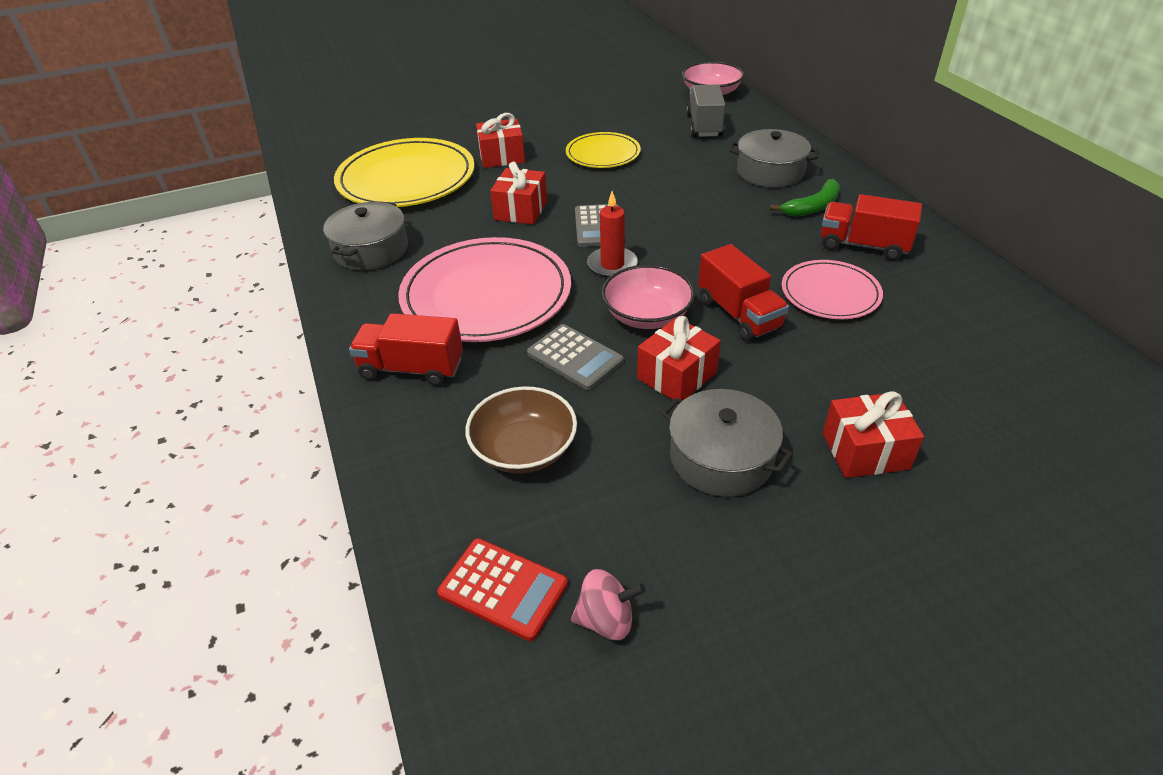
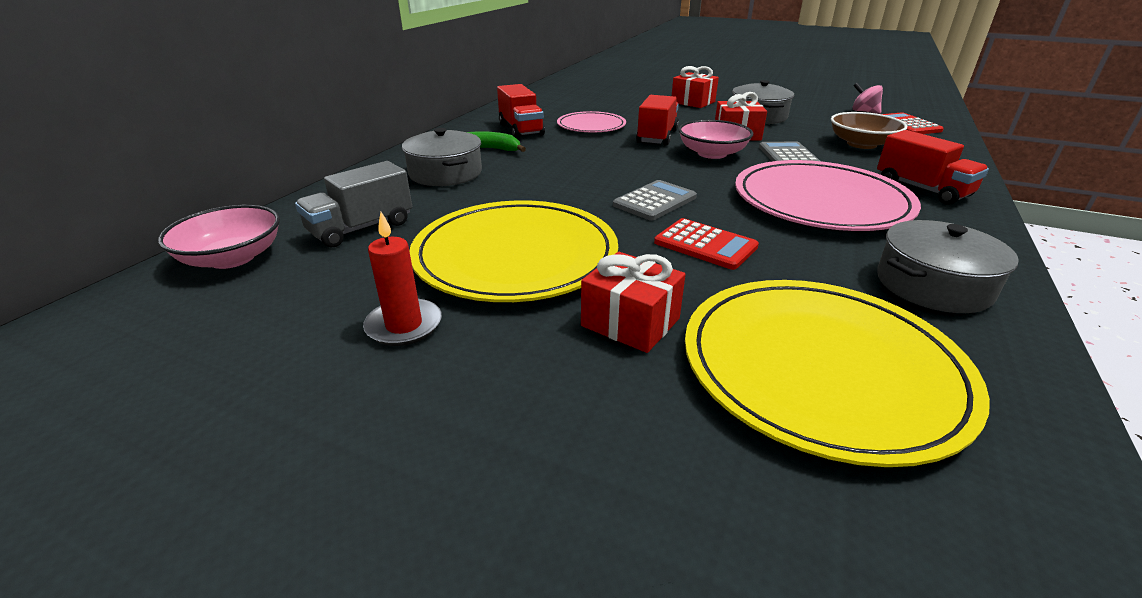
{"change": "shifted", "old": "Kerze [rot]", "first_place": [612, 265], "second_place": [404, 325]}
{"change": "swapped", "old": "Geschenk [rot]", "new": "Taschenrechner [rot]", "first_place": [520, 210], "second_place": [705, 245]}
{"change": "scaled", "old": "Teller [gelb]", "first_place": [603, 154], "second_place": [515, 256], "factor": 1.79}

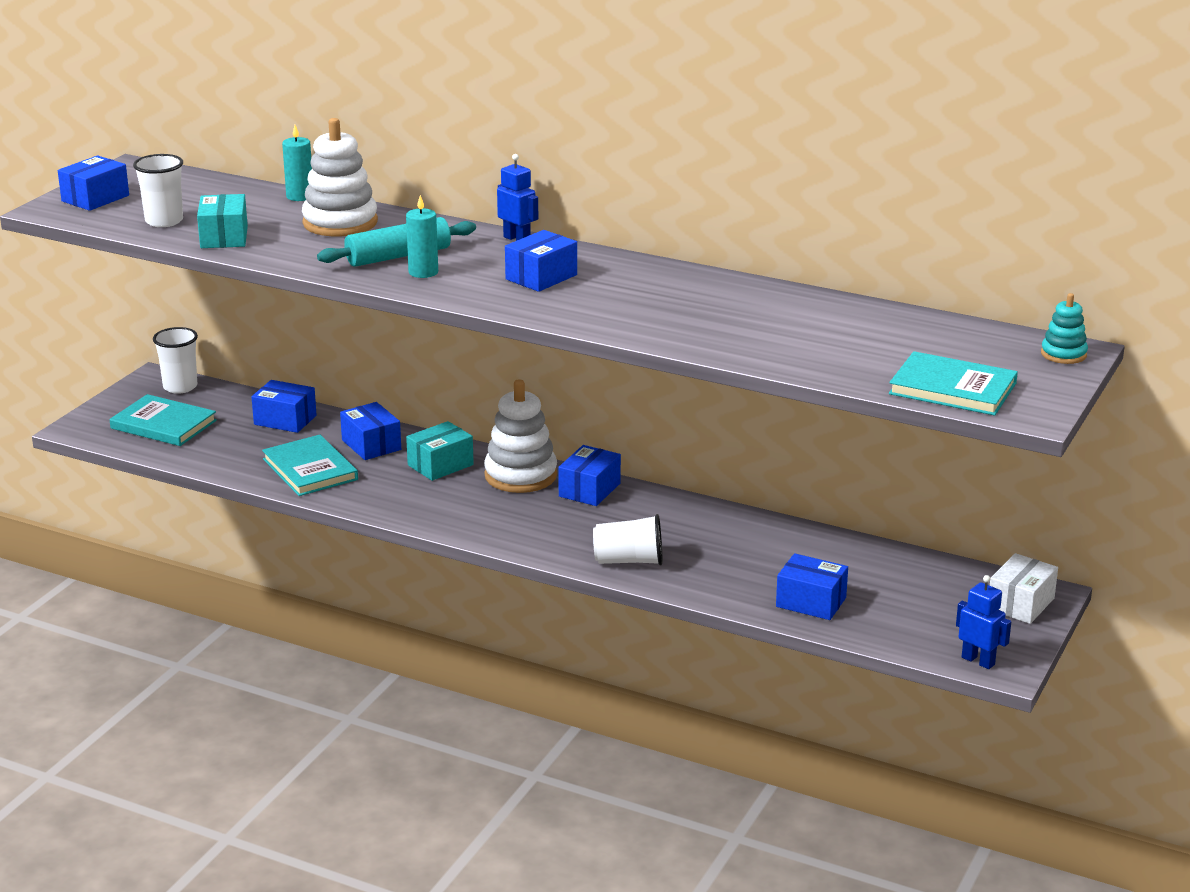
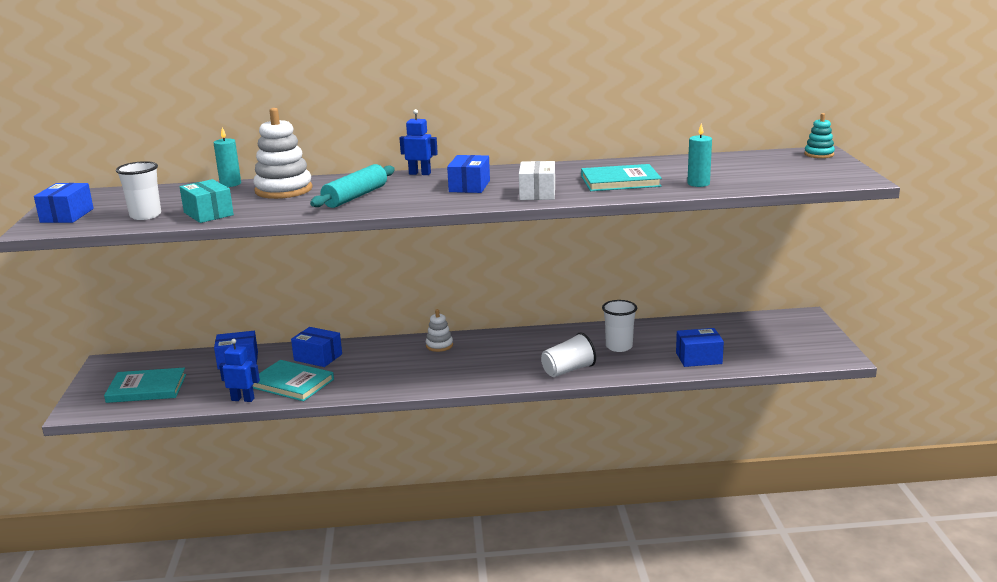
{"change": "gone", "old": "Schachtel [türkis]", "first_place": [440, 465]}
{"change": "gone", "old": "Schachtel [blau]", "first_place": [589, 490]}
{"change": "shifted", "old": "Becher [weiß]", "first_place": [180, 387], "second_place": [619, 347]}
{"change": "shifted", "old": "Kerze [türkis]", "first_place": [423, 272], "second_place": [698, 183]}
{"change": "shifted", "old": "Buch [türkis]", "first_place": [952, 388], "second_place": [620, 181]}
{"change": "shifted", "old": "Roboter [blau]", "first_place": [978, 661], "second_place": [243, 399]}
{"change": "shifted", "old": "Schachtel [weiß]", "first_place": [1020, 604], "second_place": [537, 193]}
{"change": "scaled", "old": "Stapelspielzeug [weiß]", "first_place": [520, 475], "second_place": [439, 345], "factor": 0.53}

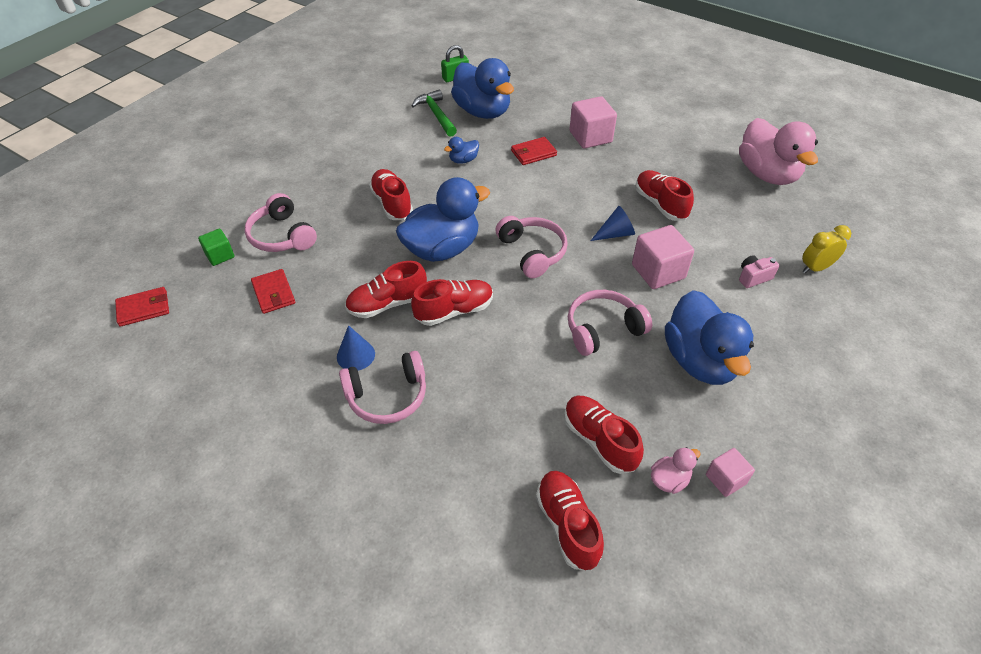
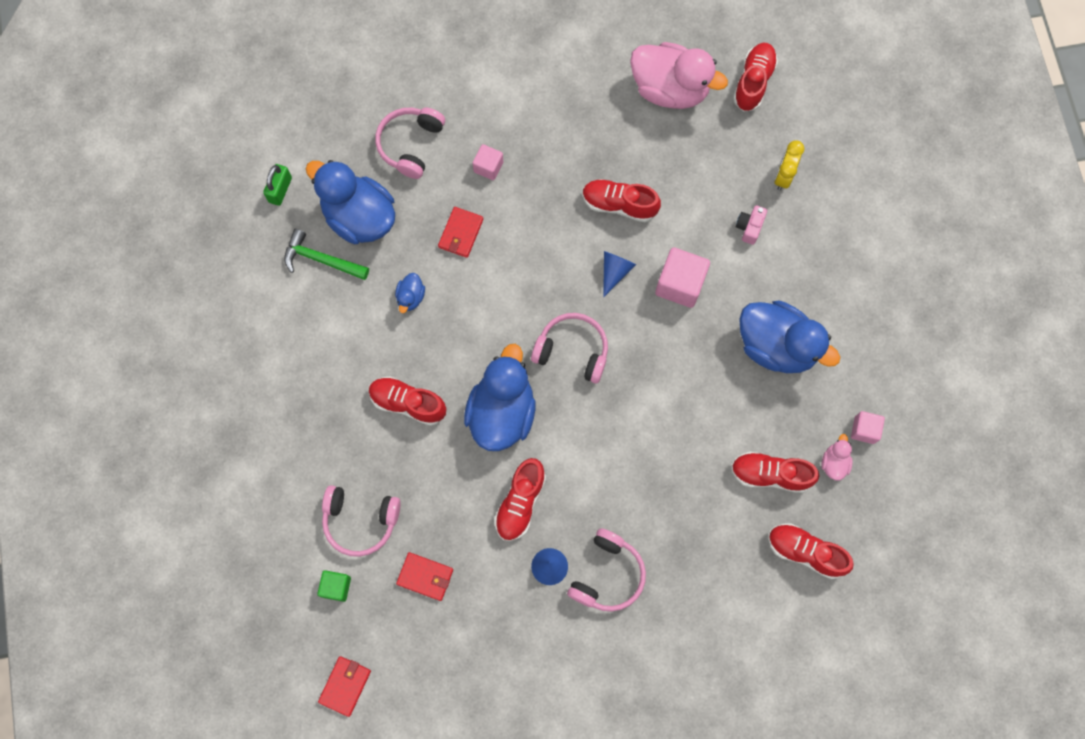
{"change": "shifted", "old": "Schuh [rot]", "first_place": [454, 311], "second_place": [753, 82]}
{"change": "shifted", "old": "Kopfhörer [rosa]", "first_place": [603, 329], "second_place": [410, 144]}
{"change": "rotated", "old": "Ente [blau]", "first_place": [482, 111], "second_place": [359, 217], "degrees": -150}
{"change": "scaled", "old": "Kubus [rosa]", "first_place": [590, 137], "second_place": [488, 167], "factor": 0.58}

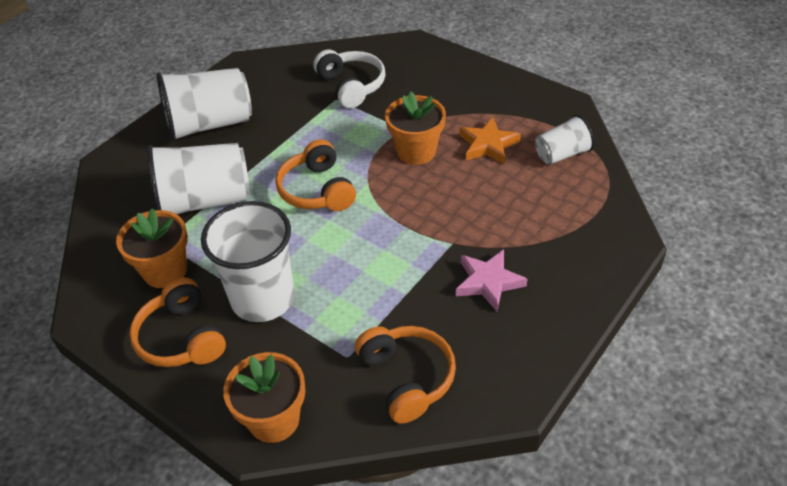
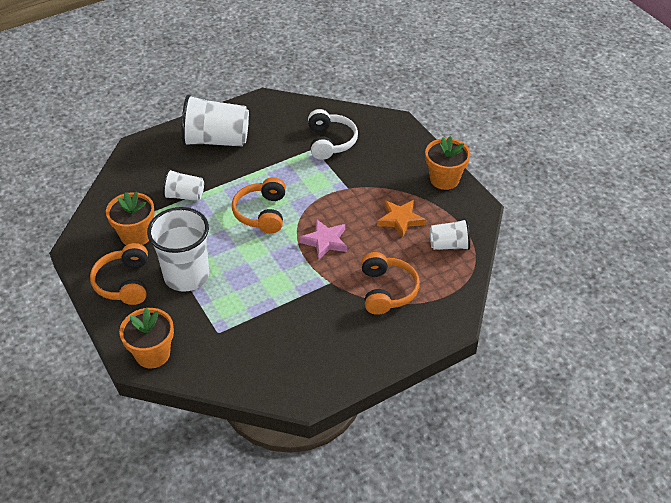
{"change": "shifted", "old": "Kopfhörer [orange]", "first_place": [407, 378], "second_place": [387, 290]}
{"change": "shifted", "old": "Blumentopf [orange]", "first_place": [416, 151], "second_place": [444, 179]}
{"change": "shifted", "old": "Stern [rosa]", "first_place": [488, 282], "second_place": [325, 241]}
{"change": "scaled", "old": "Becher [weiß]", "first_place": [204, 201], "second_place": [184, 195], "factor": 0.55}

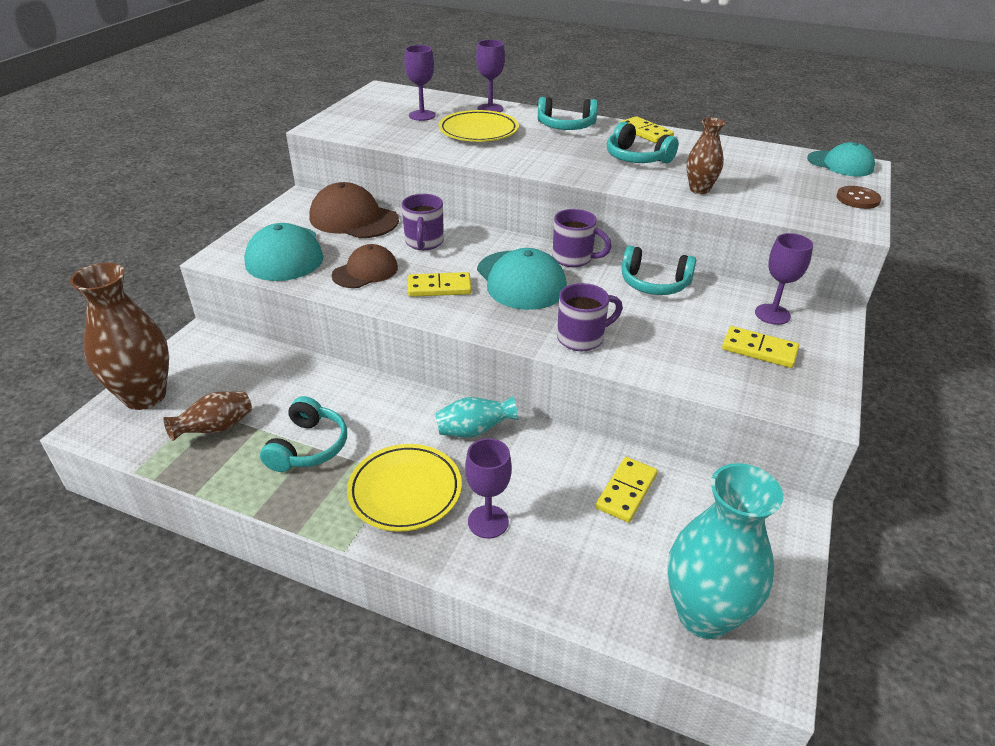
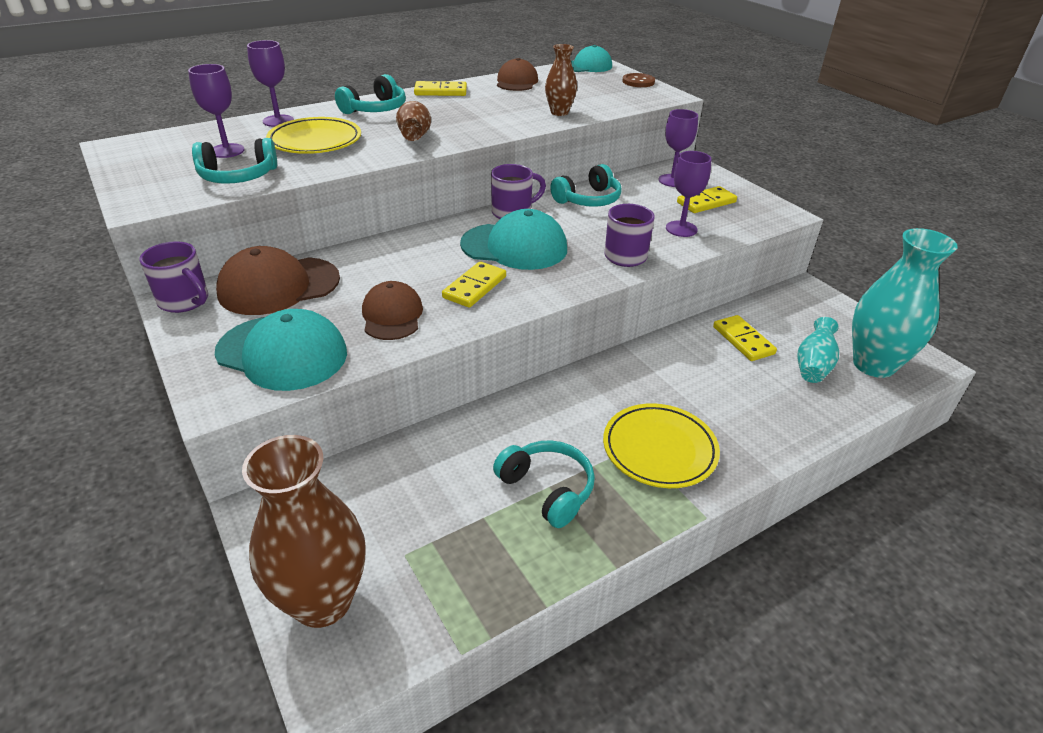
{"change": "new", "new": "Kappe [braun]", "second_place": [516, 82]}
{"change": "shifted", "old": "Vase [braun]", "first_place": [216, 428], "second_place": [414, 137]}
{"change": "shifted", "old": "Tasse [lila]", "first_place": [424, 243], "second_place": [185, 301]}
{"change": "shifted", "old": "Vase [türkis]", "first_place": [474, 431], "second_place": [813, 366]}
{"change": "shifted", "old": "Kelch [lila]", "first_place": [488, 521], "second_place": [681, 229]}
{"change": "shifted", "old": "Kopfhörer [türkis]", "first_place": [636, 158], "second_place": [238, 176]}

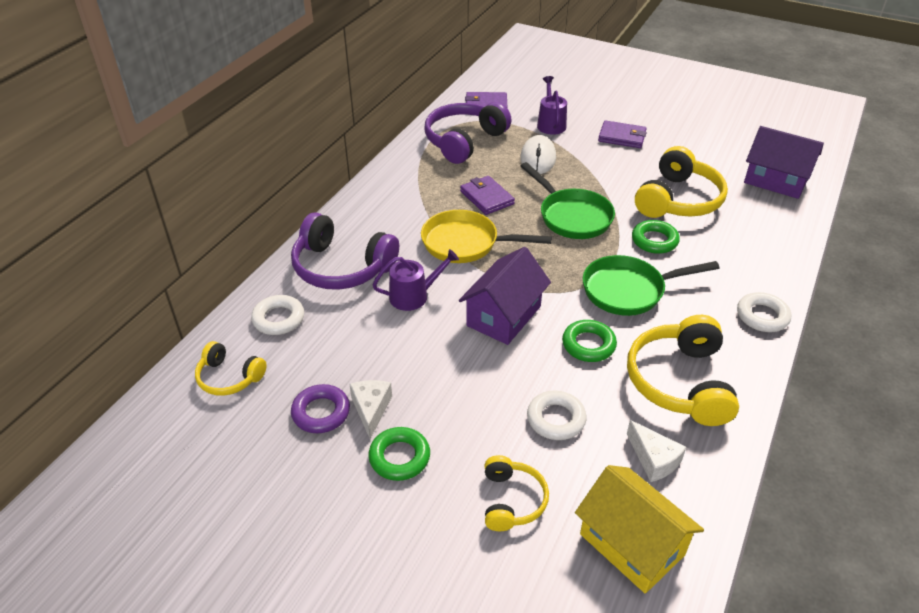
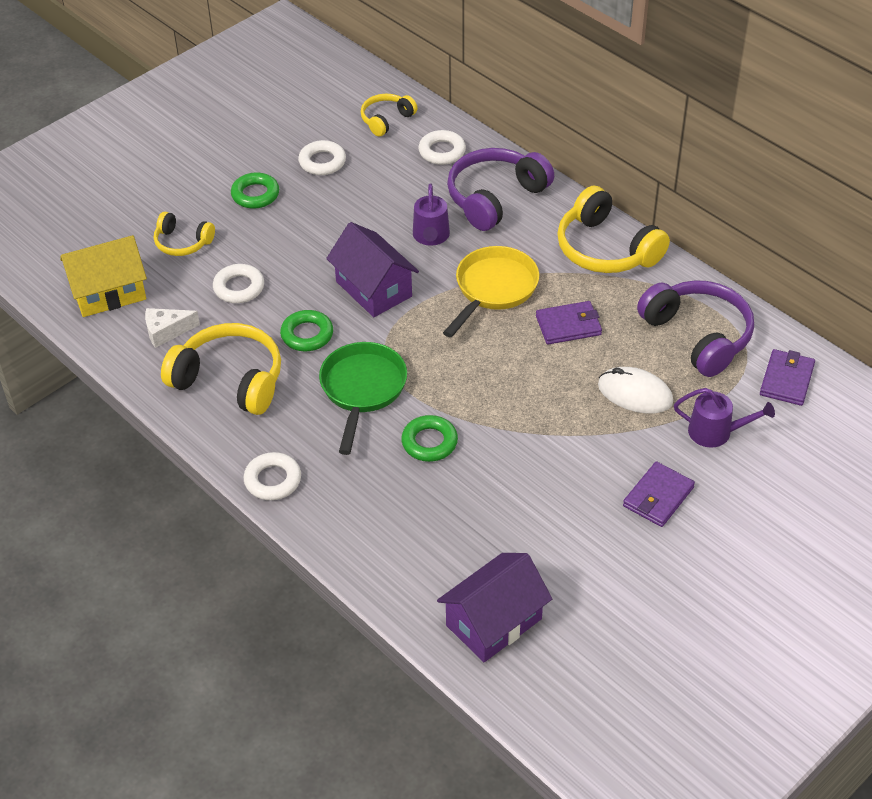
{"change": "gone", "old": "Käse [weiß]", "first_place": [371, 409]}
{"change": "gone", "old": "Pfanne [grün]", "first_place": [572, 216]}
{"change": "shifted", "old": "Kopfhörer [gelb]", "first_place": [677, 200], "second_place": [606, 249]}
{"change": "repainted", "old": "Ring [lila]", "new": "Ring [weiß]", "first_place": [321, 412], "second_place": [322, 162]}

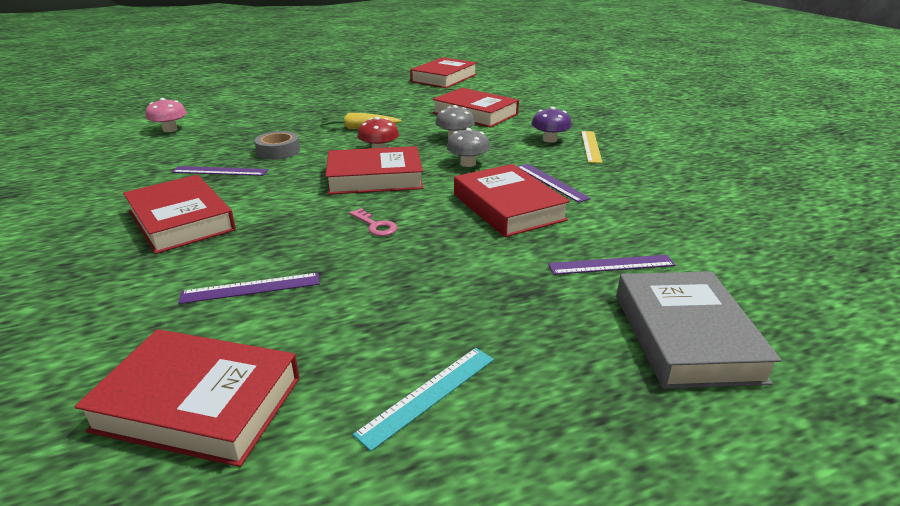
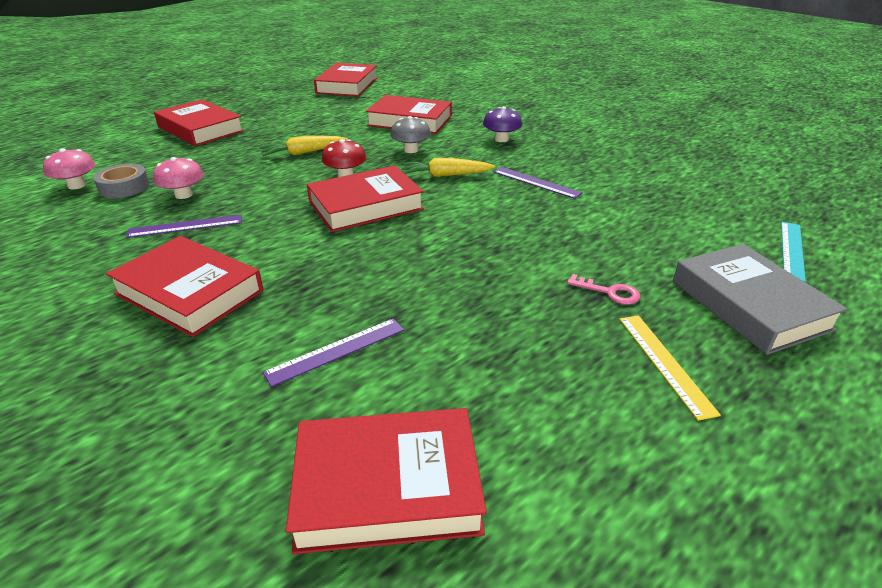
{"change": "gone", "old": "Lineal [lila]", "first_place": [611, 265]}
{"change": "new", "new": "Pilz [rosa]", "second_place": [184, 195]}
{"change": "shifted", "old": "Klebeband [grau]", "first_place": [278, 151], "second_place": [124, 187]}
{"change": "shifted", "old": "Schlüssel [rosa]", "first_place": [375, 225], "second_place": [609, 292]}
{"change": "shifted", "old": "Lineal [türkis]", "first_place": [428, 395], "second_place": [792, 250]}
{"change": "shifted", "old": "Buch [rot]", "first_place": [508, 207], "second_place": [200, 129]}
{"change": "shifted", "old": "Lineal [gelb]", "first_place": [591, 146], "second_place": [664, 363]}
{"change": "swapped", "old": "Pilz [grau]", "new": "Karotte [gelb]", "first_place": [468, 163], "second_place": [445, 175]}

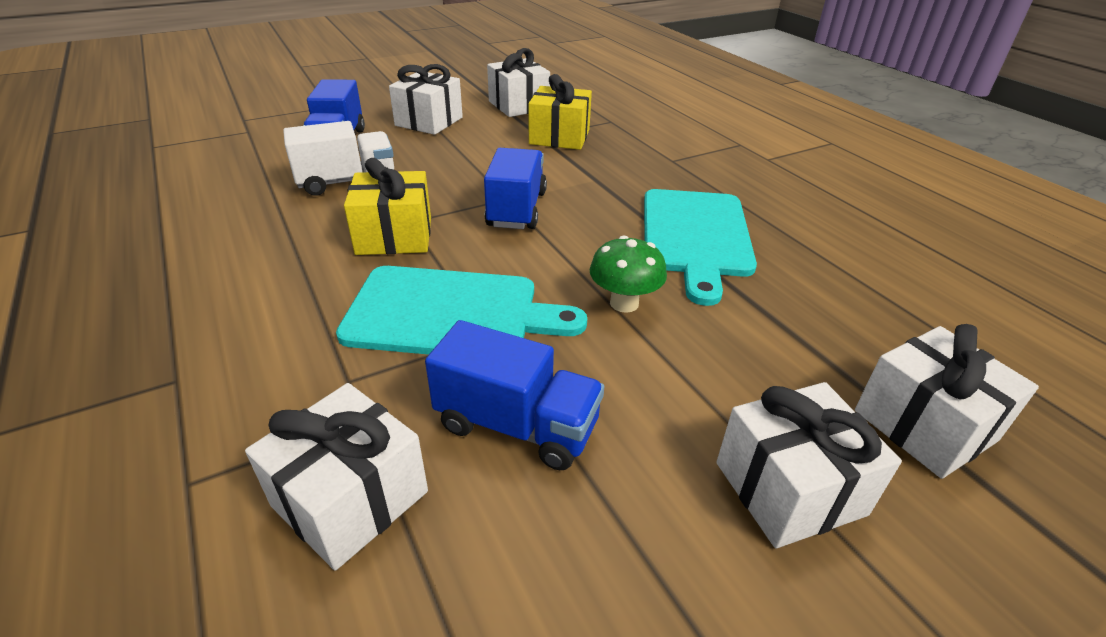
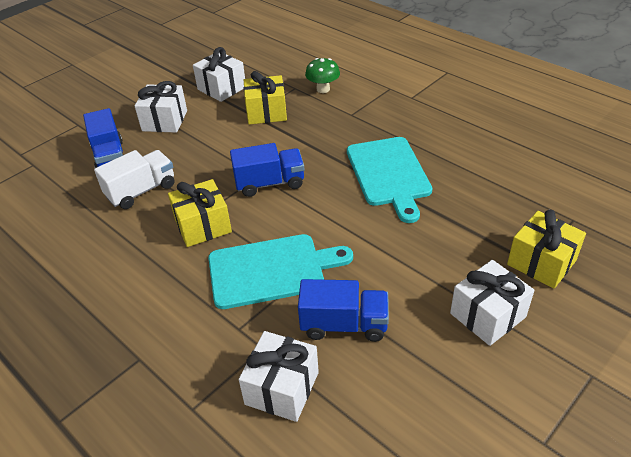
{"change": "shifted", "old": "Pilz [grün]", "first_place": [624, 303], "second_place": [323, 89]}
{"change": "repainted", "old": "Geschenk [weiß]", "new": "Geschenk [gelb]", "first_place": [924, 425], "second_place": [541, 262]}
{"change": "rotated", "old": "Lastwagen [blau]", "first_place": [516, 209], "second_place": [269, 183], "degrees": 90}

